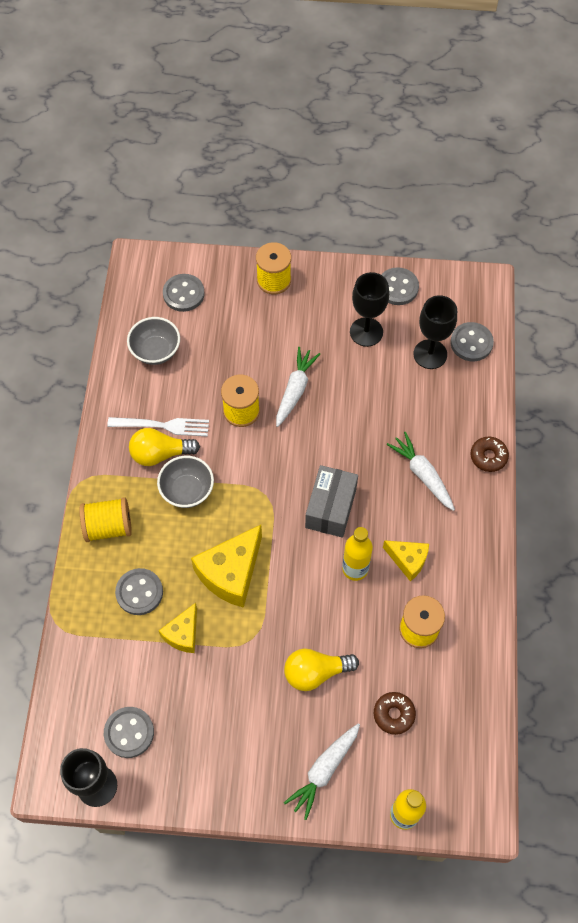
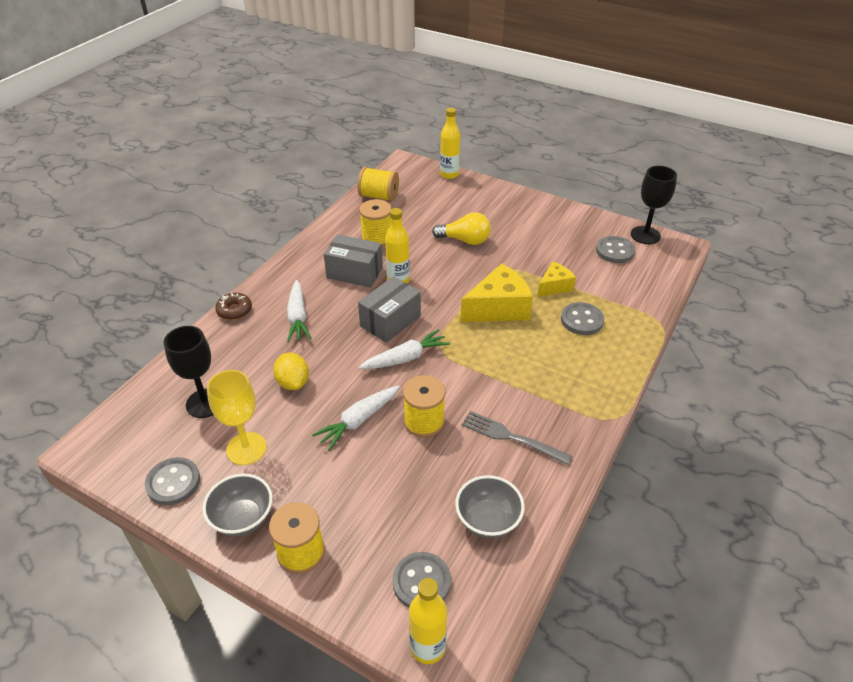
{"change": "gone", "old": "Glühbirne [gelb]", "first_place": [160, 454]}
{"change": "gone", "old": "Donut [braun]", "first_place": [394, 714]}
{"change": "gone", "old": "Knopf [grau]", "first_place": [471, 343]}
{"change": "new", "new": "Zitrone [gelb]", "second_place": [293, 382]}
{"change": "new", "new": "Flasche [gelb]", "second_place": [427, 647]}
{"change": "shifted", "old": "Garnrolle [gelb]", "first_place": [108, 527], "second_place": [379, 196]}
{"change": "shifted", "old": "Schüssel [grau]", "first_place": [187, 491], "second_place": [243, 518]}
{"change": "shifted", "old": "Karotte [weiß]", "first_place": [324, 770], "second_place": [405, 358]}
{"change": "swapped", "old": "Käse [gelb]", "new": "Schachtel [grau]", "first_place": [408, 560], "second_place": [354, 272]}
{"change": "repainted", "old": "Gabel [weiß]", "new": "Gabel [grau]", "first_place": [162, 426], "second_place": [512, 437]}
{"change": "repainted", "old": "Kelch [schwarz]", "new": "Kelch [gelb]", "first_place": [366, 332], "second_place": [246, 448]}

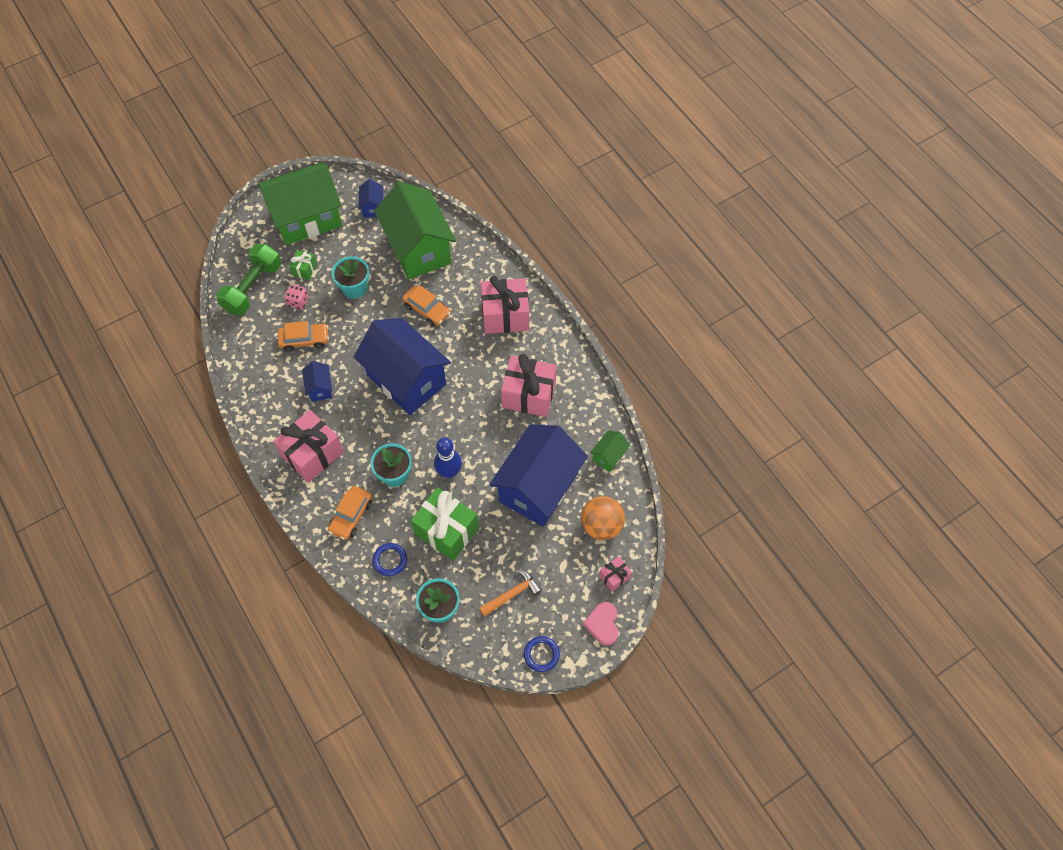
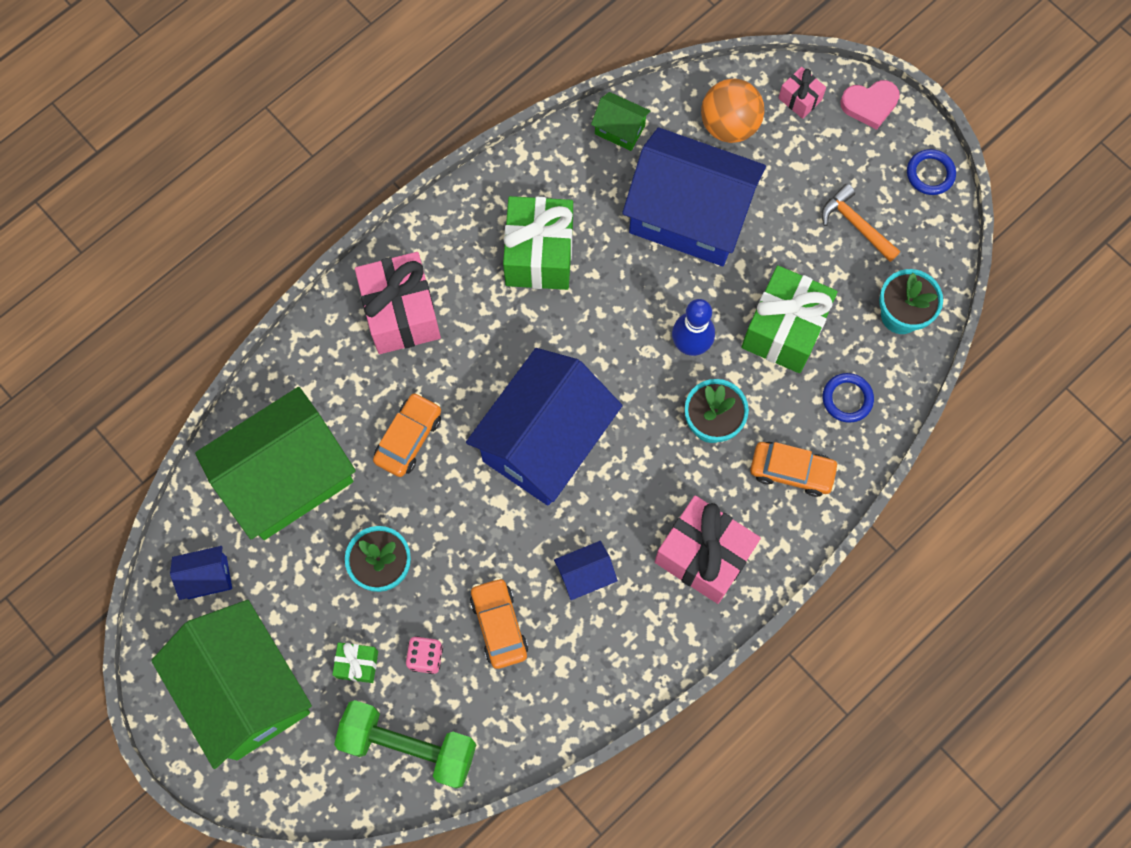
{"change": "repainted", "old": "Geschenk [rosa]", "new": "Geschenk [grün]", "first_place": [529, 395], "second_place": [539, 254]}

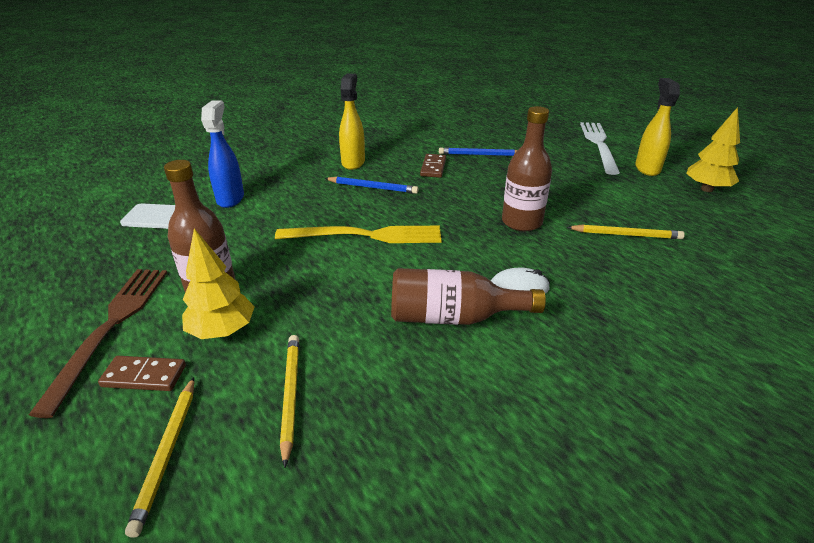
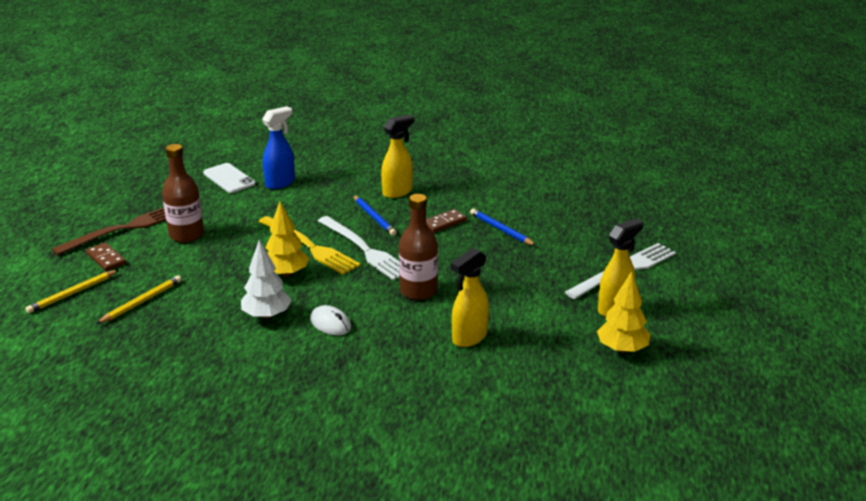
{"change": "new", "new": "Gabel [weiß]", "second_place": [364, 249]}
{"change": "shifted", "old": "Baum [gelb]", "first_place": [222, 331], "second_place": [286, 274]}
{"change": "swapped", "old": "Flasche [braun]", "new": "Baum [weiß]", "first_place": [453, 317], "second_place": [267, 315]}
{"change": "swapped", "old": "Bleistift [gelb]", "new": "Sprühflasche [gelb]", "first_place": [626, 235], "second_place": [469, 338]}

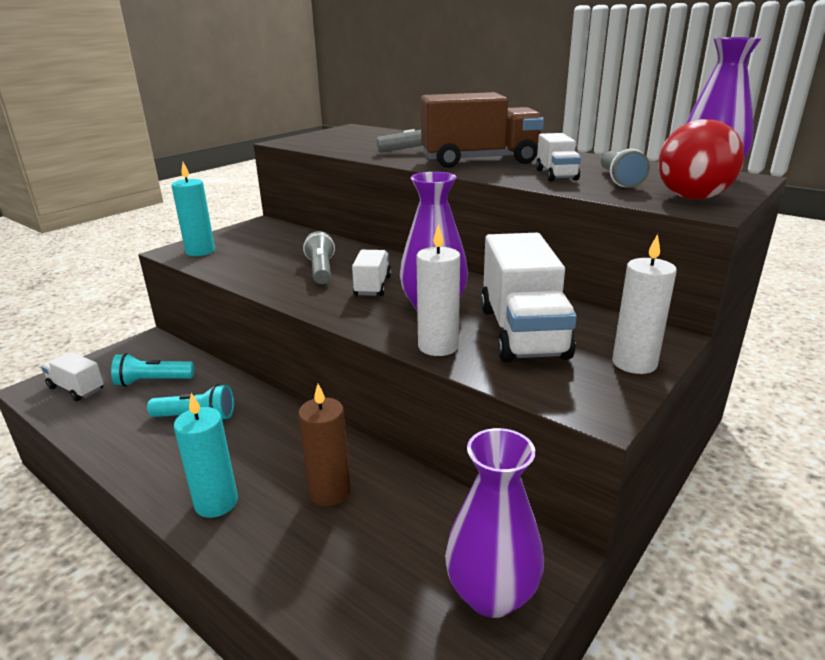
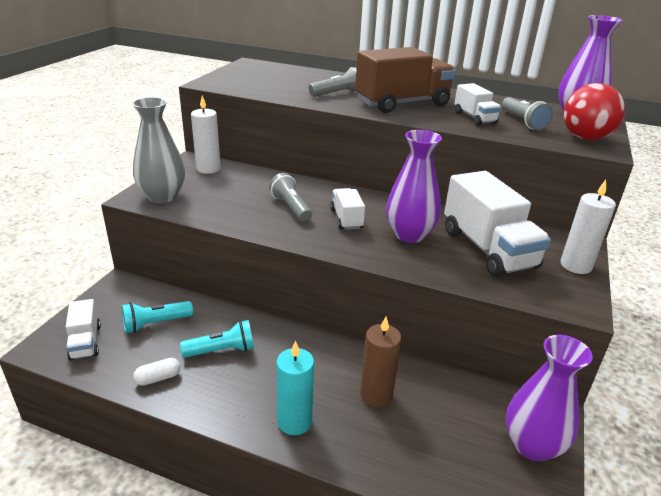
{"change": "new", "new": "Kapsel [weiß]", "second_place": [158, 378]}
{"change": "shifted", "old": "Kerze [weiß]", "first_place": [438, 346], "second_place": [208, 169]}
{"change": "swapped", "old": "Kerze [türkis]", "new": "Vase [grau]", "first_place": [200, 251], "second_place": [162, 196]}
{"change": "rotated", "old": "Lastwagen [weiß]", "first_place": [76, 388], "second_place": [85, 342], "degrees": -120}

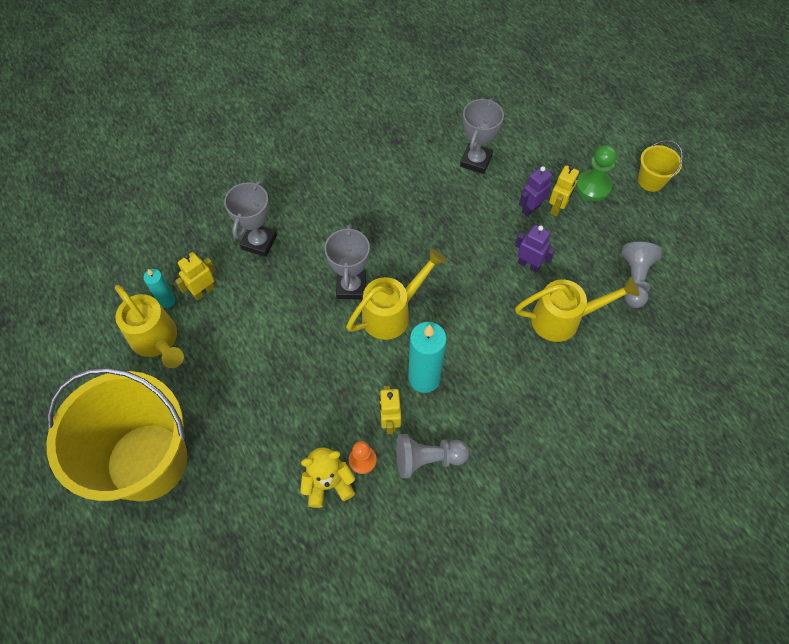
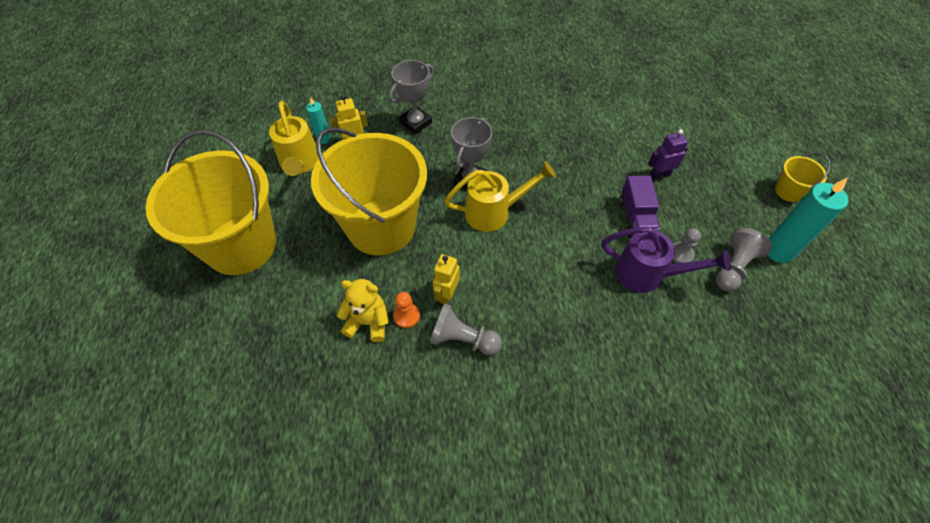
{"change": "gone", "old": "Pokal [grau]", "first_place": [476, 161]}
{"change": "gone", "old": "Roboter [gelb]", "first_place": [557, 208]}
{"change": "gone", "old": "Bauer [grün]", "first_place": [593, 186]}
{"change": "new", "new": "Eimer [gelb]", "second_place": [381, 227]}
{"change": "new", "new": "Bauer [grau]", "second_place": [680, 254]}
{"change": "shifted", "old": "Kerze [türkis]", "first_place": [424, 378], "second_place": [778, 251]}
{"change": "swapped", "old": "Roboter [lila]", "new": "Lastwagen [lila]", "first_place": [529, 264], "second_place": [635, 218]}
{"change": "repainted", "old": "Gießkanne [gelb]", "new": "Gießkanne [lila]", "first_place": [563, 319], "second_place": [647, 274]}

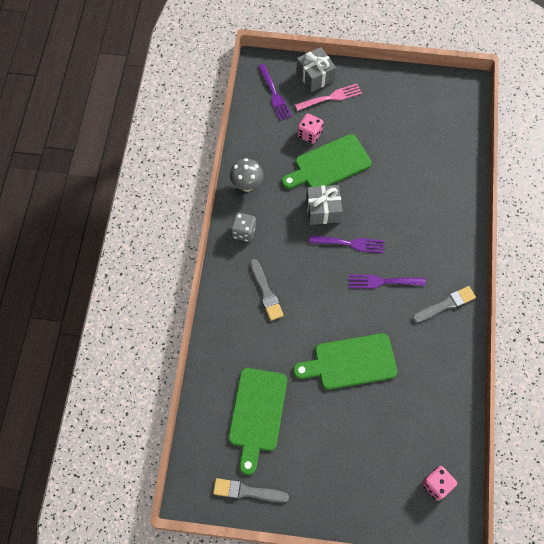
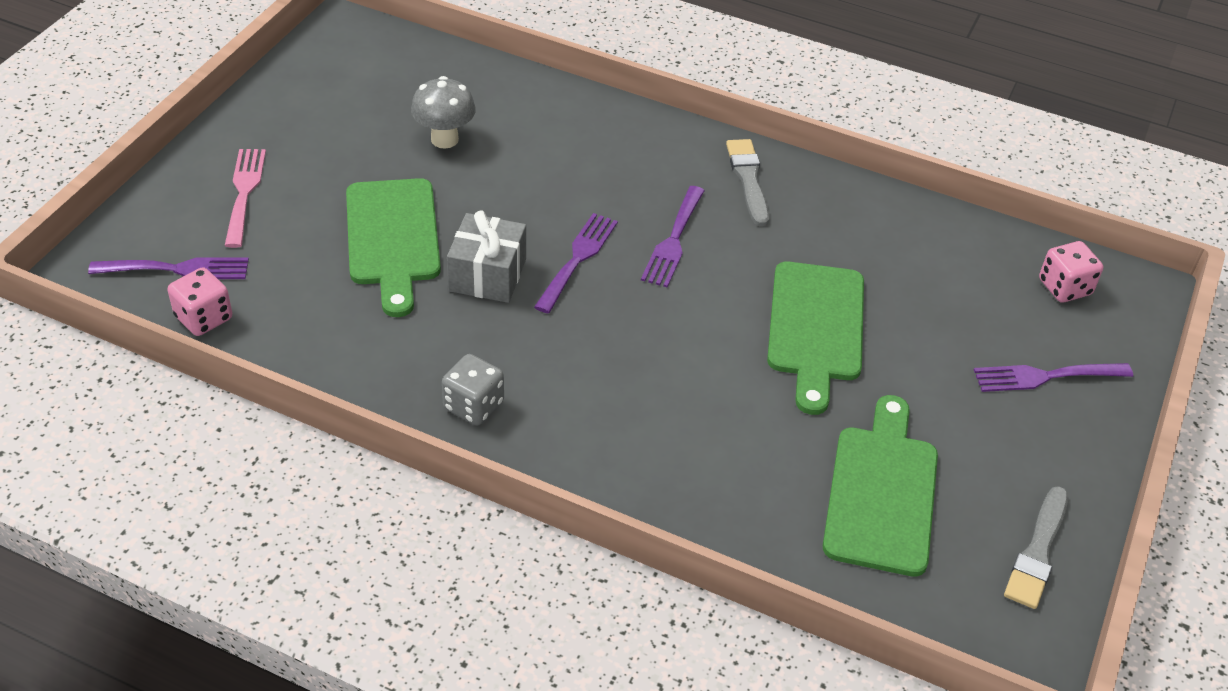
{"change": "gone", "old": "Pinsel [grau]", "first_place": [266, 292]}
{"change": "gone", "old": "Geschenk [grau]", "first_place": [315, 76]}
{"change": "new", "new": "Gabel [lila]", "second_place": [1045, 376]}
{"change": "shifted", "old": "Pilz [grau]", "first_place": [247, 185], "second_place": [444, 139]}
{"change": "shifted", "old": "Spielwürfel [rosa]", "first_place": [309, 134], "second_place": [204, 318]}
{"change": "rotated", "old": "Schneidebrett [grün]", "first_place": [257, 414], "second_place": [881, 492], "degrees": -105}

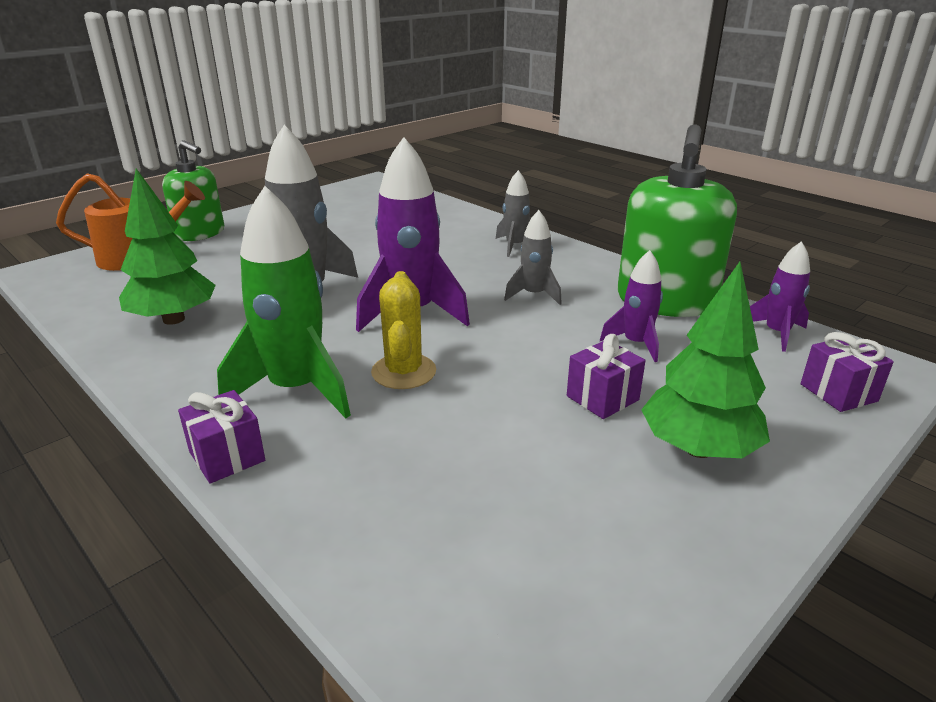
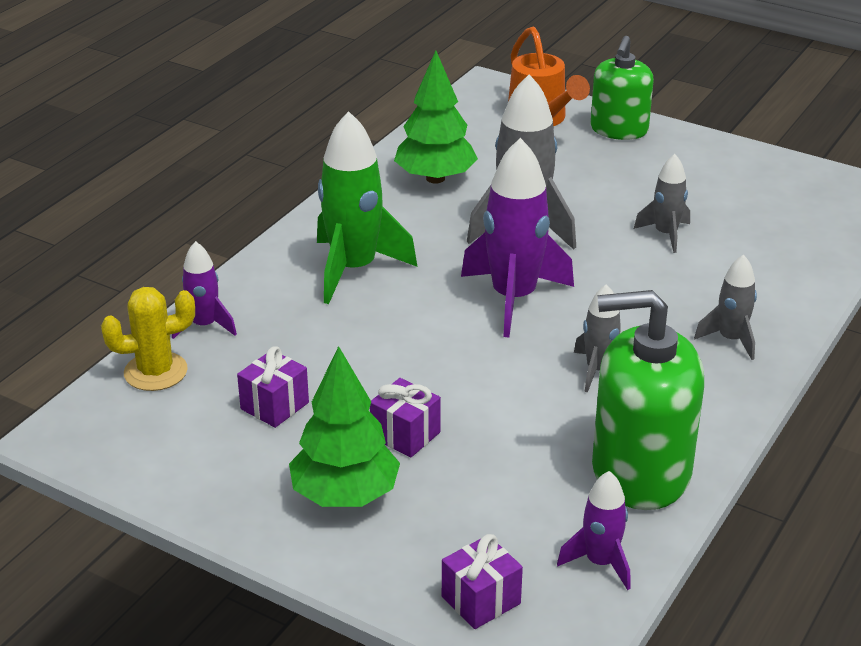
{"change": "new", "new": "Rakete [grau]", "second_place": [665, 234]}
{"change": "shifted", "old": "Geschenk [lila]", "first_place": [227, 456], "second_place": [274, 406]}
{"change": "shifted", "old": "Kaktus [gelb]", "first_place": [403, 372], "second_place": [155, 372]}
{"change": "shifted", "old": "Rakete [lila]", "first_place": [636, 344], "second_place": [204, 326]}

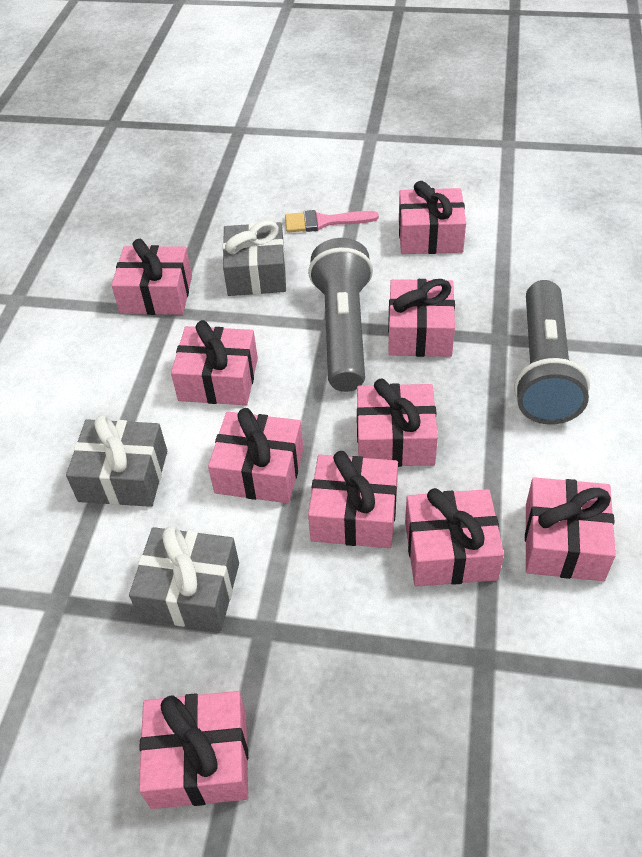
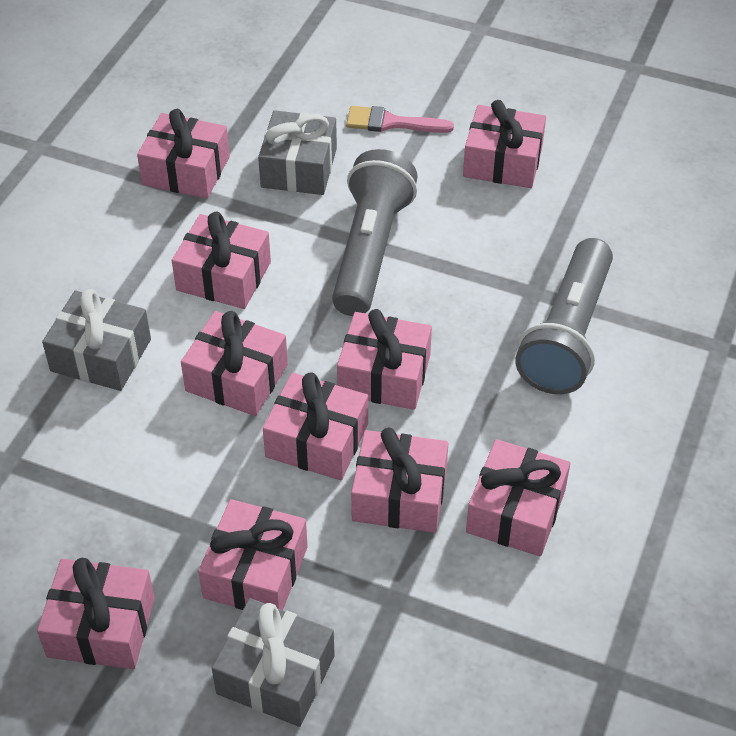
{"change": "shifted", "old": "Geschenk [grau]", "first_place": [190, 590], "second_place": [276, 674]}
{"change": "shifted", "old": "Geschenk [rosa]", "first_place": [420, 332], "second_place": [255, 572]}

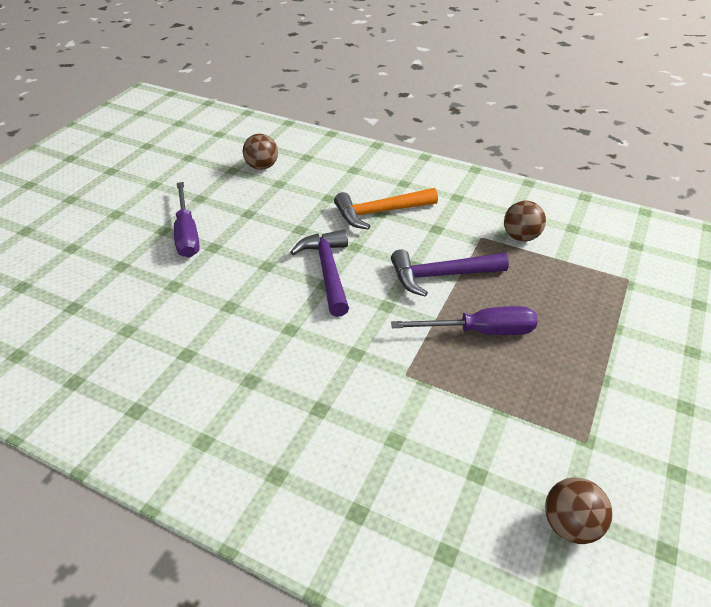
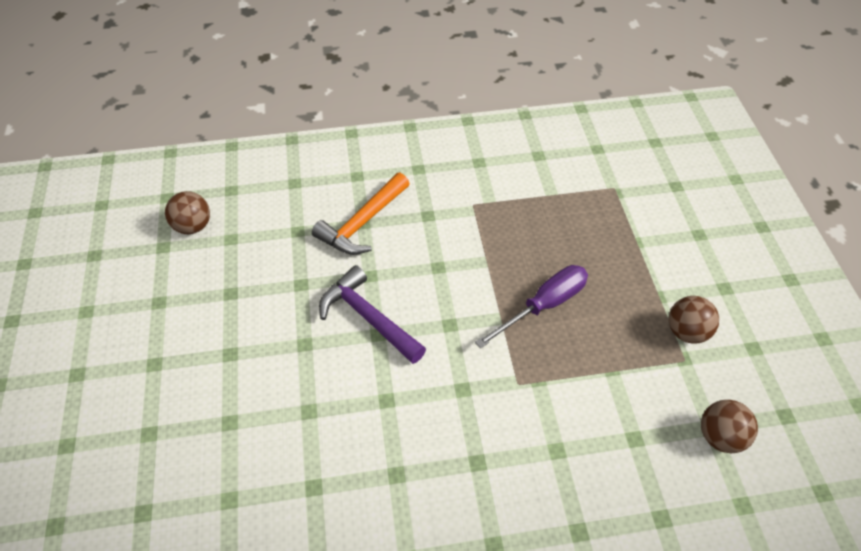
{"change": "gone", "old": "Schraubenzieher [lila]", "first_place": [187, 234]}
{"change": "gone", "old": "Hammer [lila]", "first_place": [440, 275]}
{"change": "shifted", "old": "Ball [braun]", "first_place": [520, 237], "second_place": [686, 332]}

